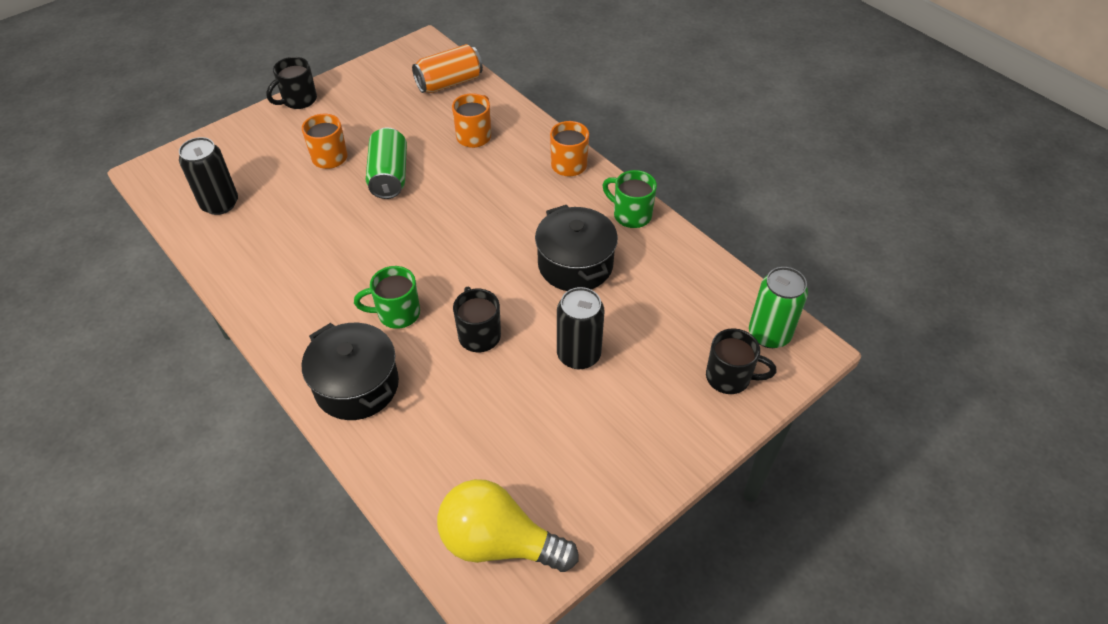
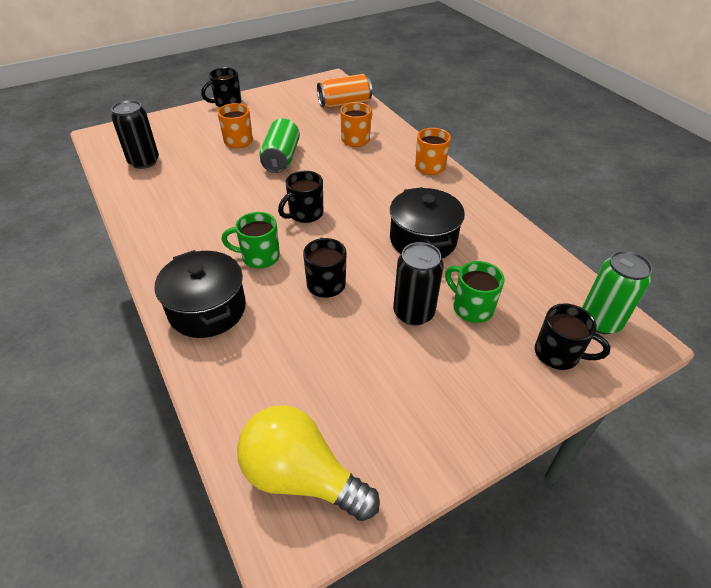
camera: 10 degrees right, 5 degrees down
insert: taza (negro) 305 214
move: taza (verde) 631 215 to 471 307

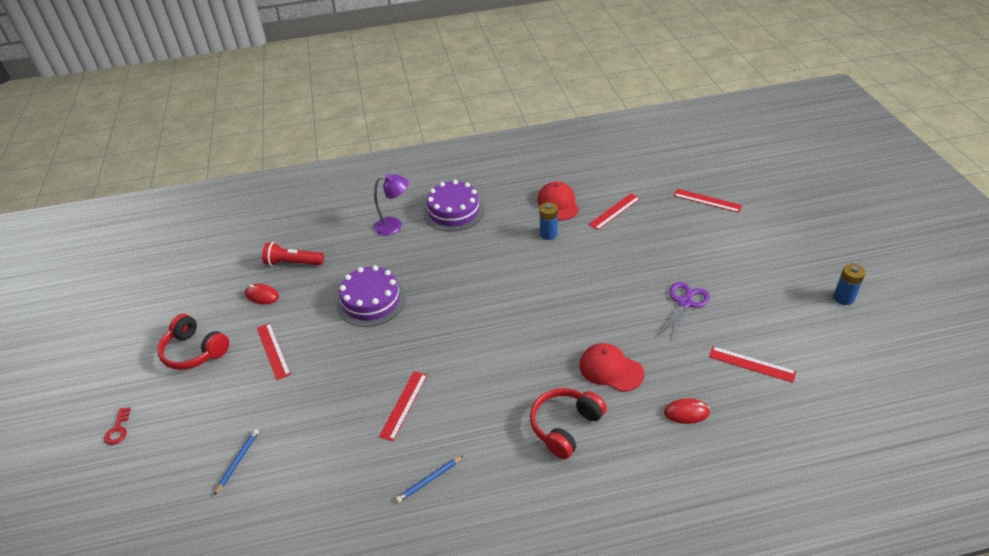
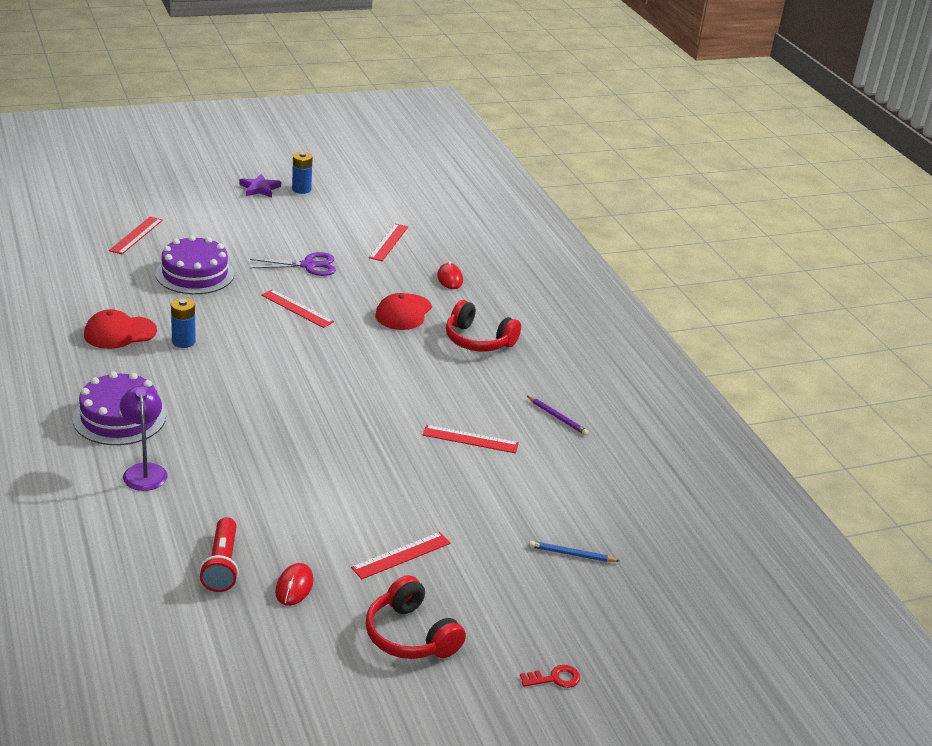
camera: 105 degrees left, 10 degrees down
insert: estrella (morado) 259 188
move: tarta (morado) 371 301 to 195 274; regla (rojo) 614 211 to 297 308
recolor: lápiz (azul) 429 480 to lápiz (morado) 557 417
rotate: tijeras (morado) 685 303 = 308 265 150 degrees clockwise; auriculares (rojo) 194 351 = 410 635 120 degrees clockwise

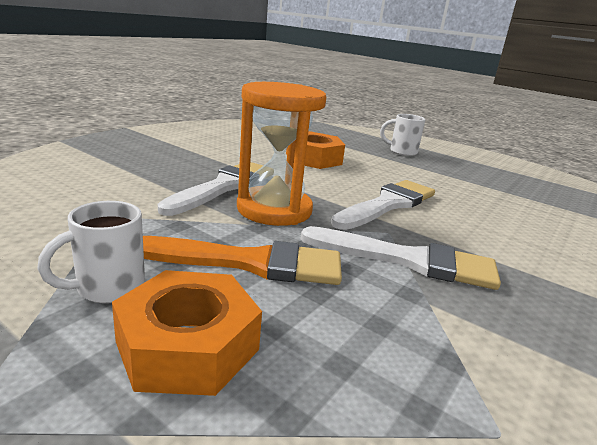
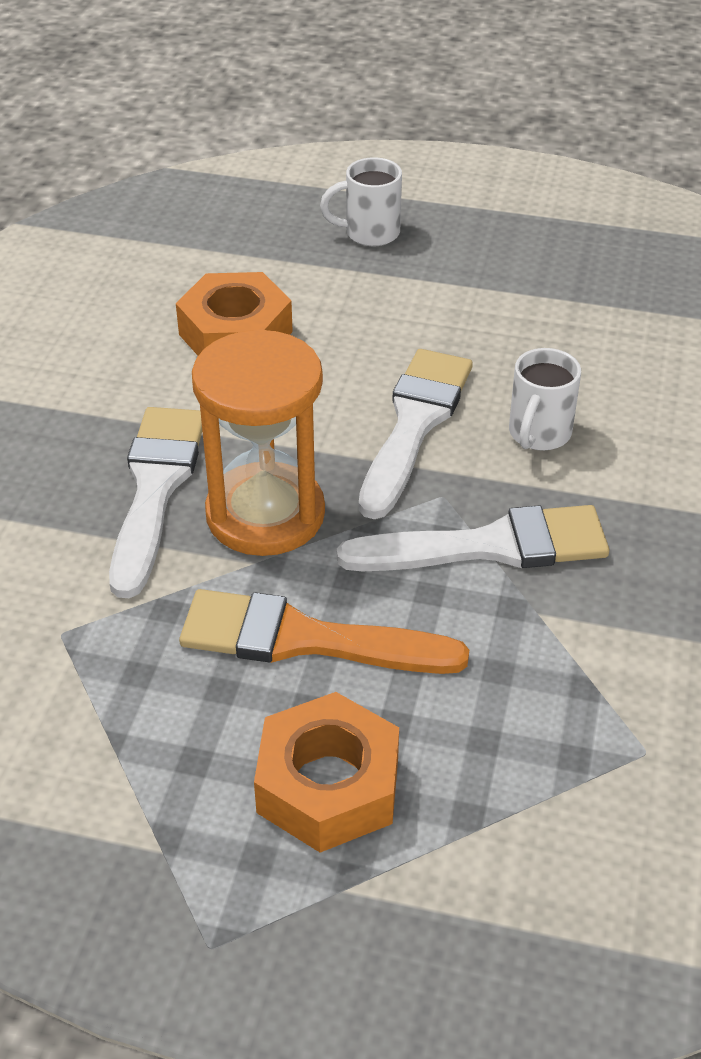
camera: 20 degrees left, 20 degrees up
move: taza (blanco) 108 288 to 538 434
rotate: pincel (naranja) 249 263 = 306 639 150 degrees counterclockwise

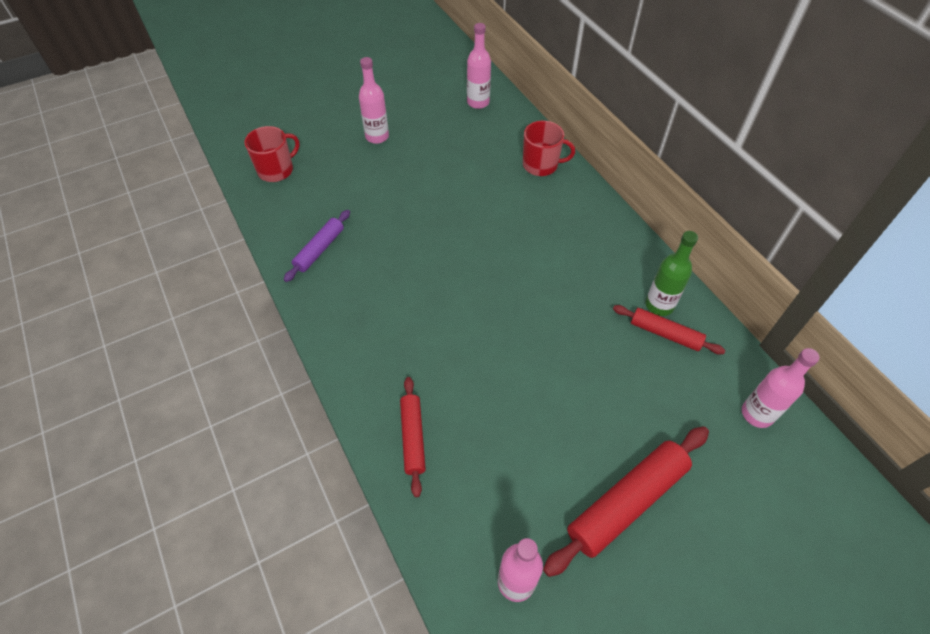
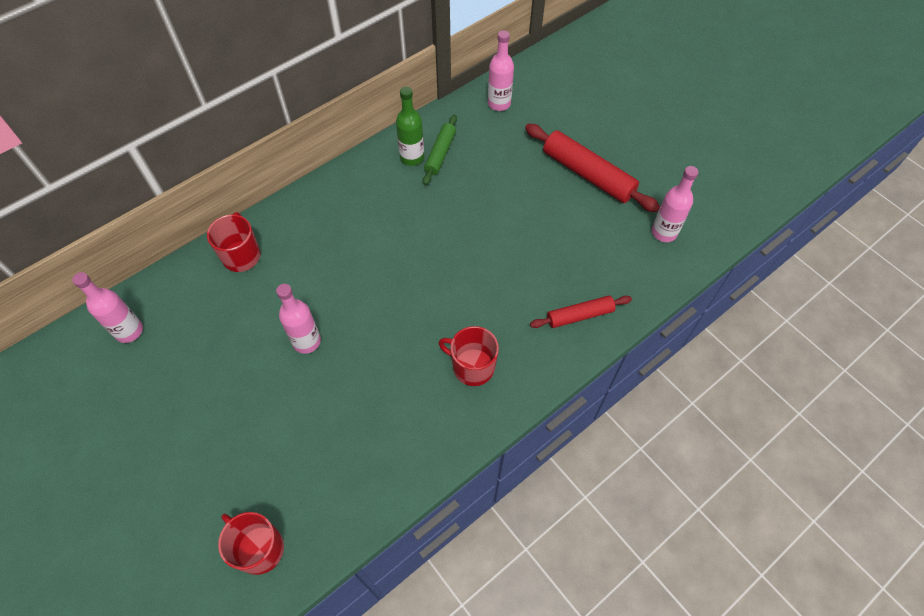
camera: 100 degrees left, 5 degrees up
delete: rodillo (morado) 319 249
insert: taza (rojo) 472 367
move: botella (rosa) 377 137 to 306 341
recolor: rodillo (rojo) 665 334 to rodillo (verde) 440 153

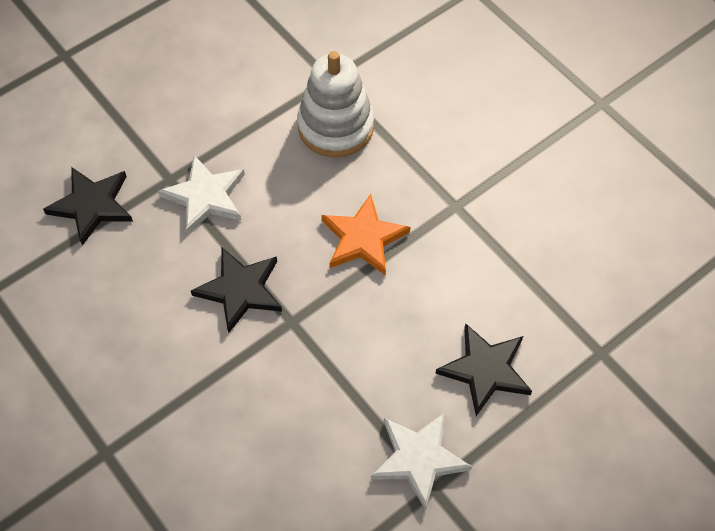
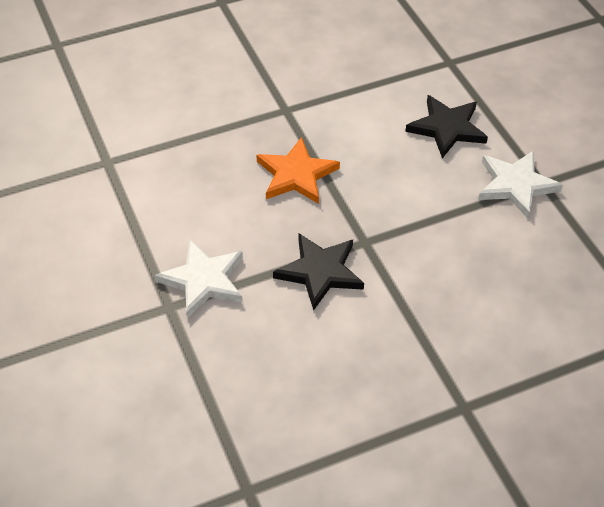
camera: 75 degrees left, 10 degrees down
delete: estrella (negro) 92 205; juguete apilable (blanco) 335 127

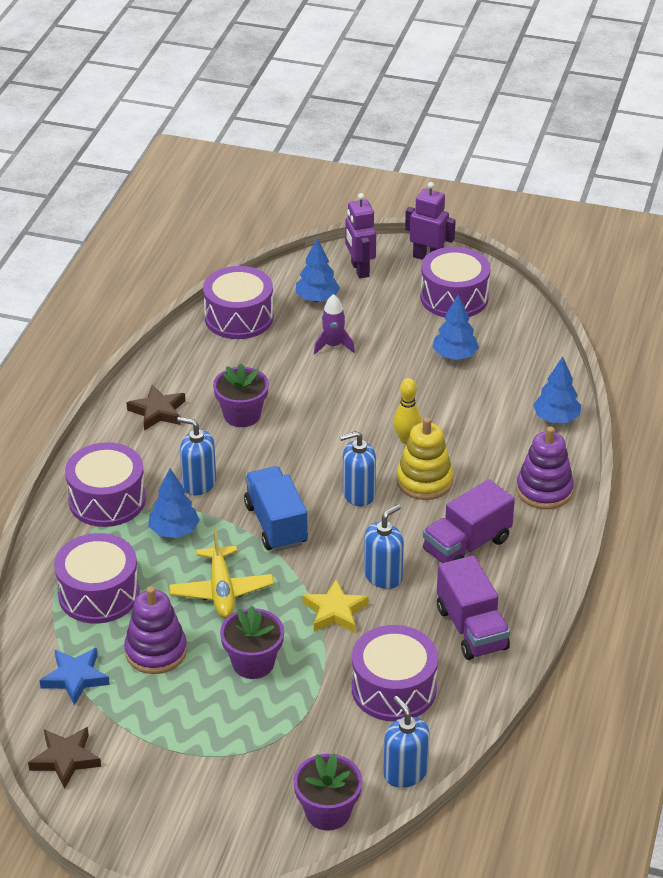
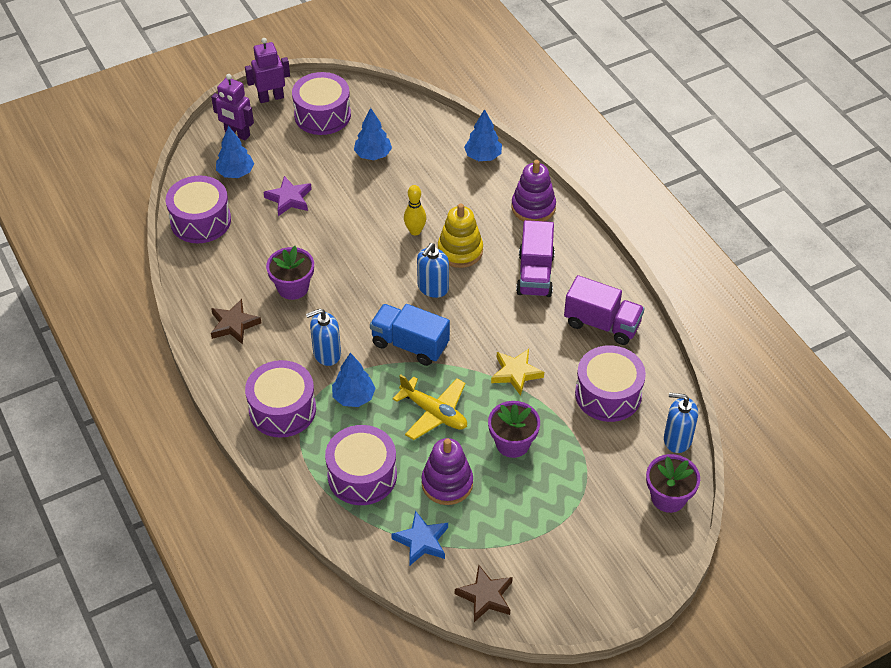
camera: 45 degrees left, 10 degrees up
delete: dispensador de jabón (azul) 383 576
replace: cohete (morado) 333 346 to estrella (morado) 289 199

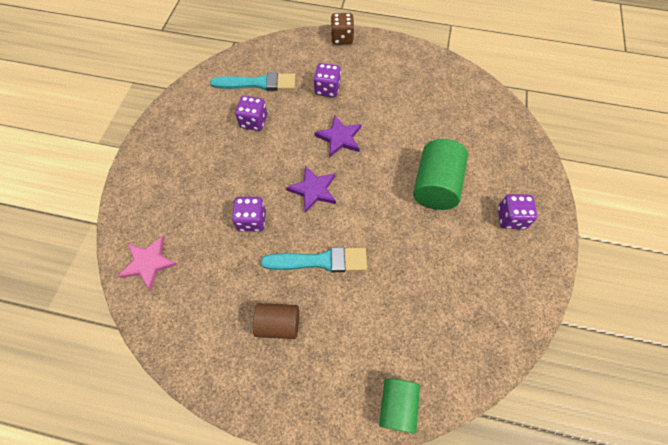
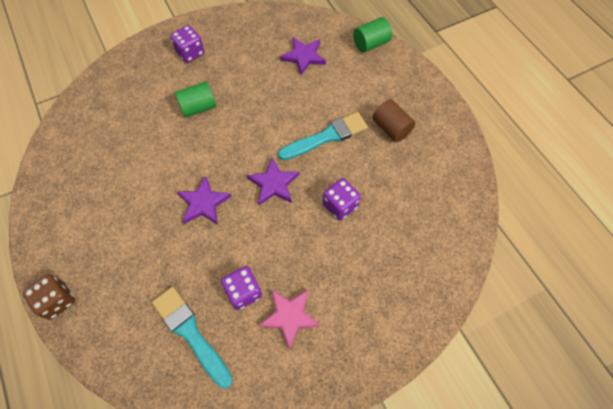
camera: 130 degrees left, 0 degrees up
delete: dado (morado) 327 89
insert: estrella (morado) 303 56
move: estrella (rosa) 149 263 to 289 316
rotate: pincel (turquesa) 320 261 = 326 137 105 degrees clockwise
resize: cilindro (verde) 435 186 = 198 107 x0.64

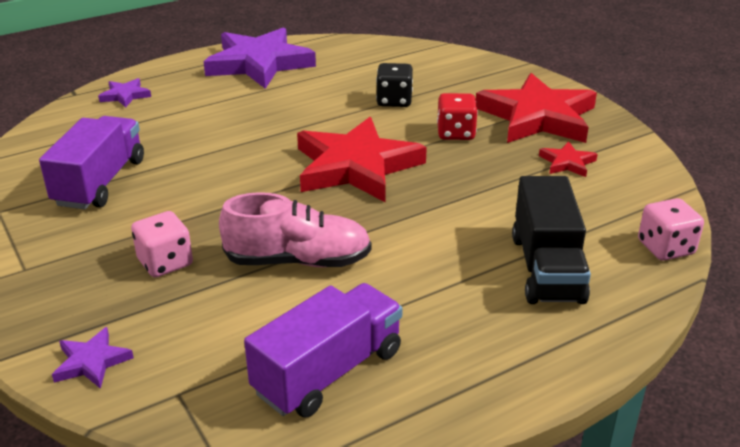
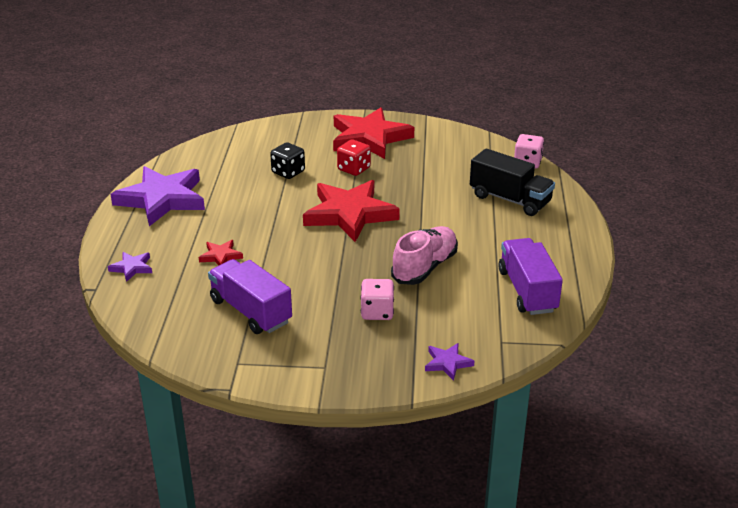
camera: 55 degrees left, 0 degrees up
move: estrella (rojo) 567 163 to 220 256

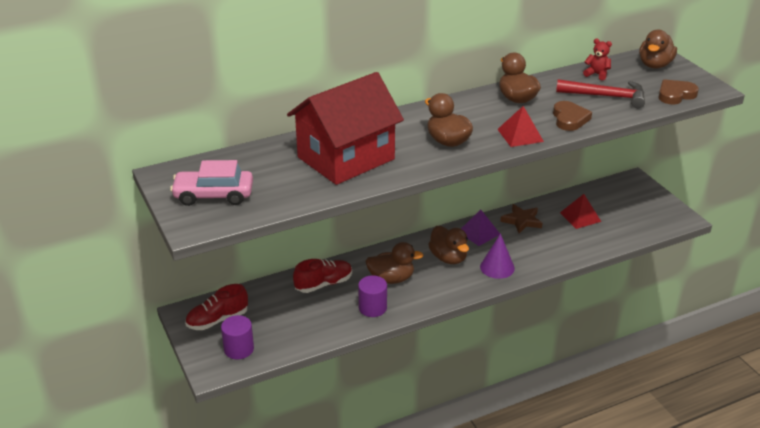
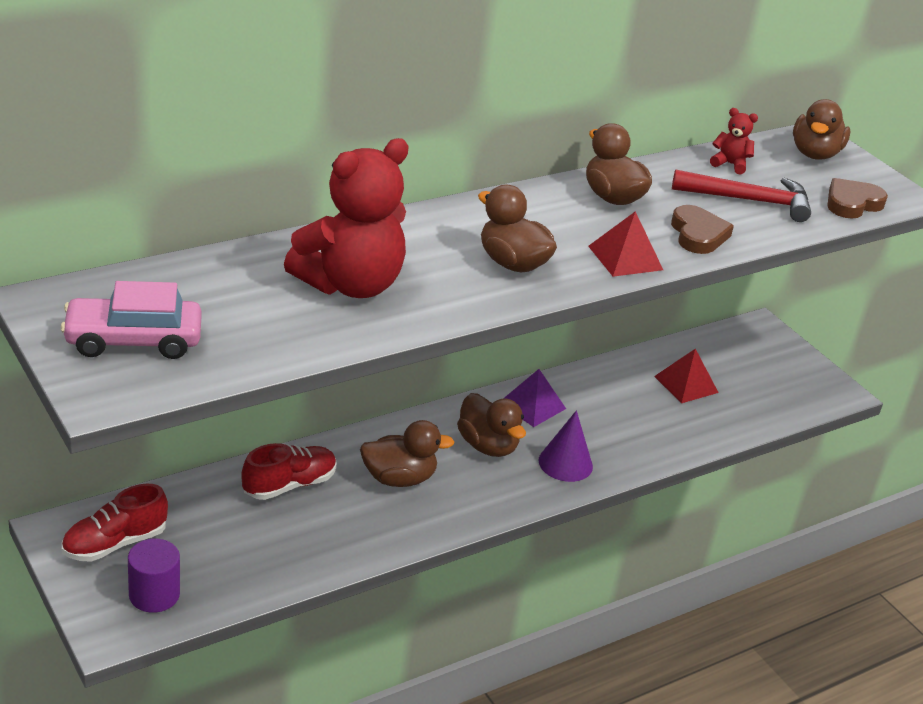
camera: 10 degrees left, 0 degrees up
delete: cilindro (morado) 372 308; estrella (marrón) 521 221
replace: casa (rojo) 346 158 to osito (rojo) 350 285

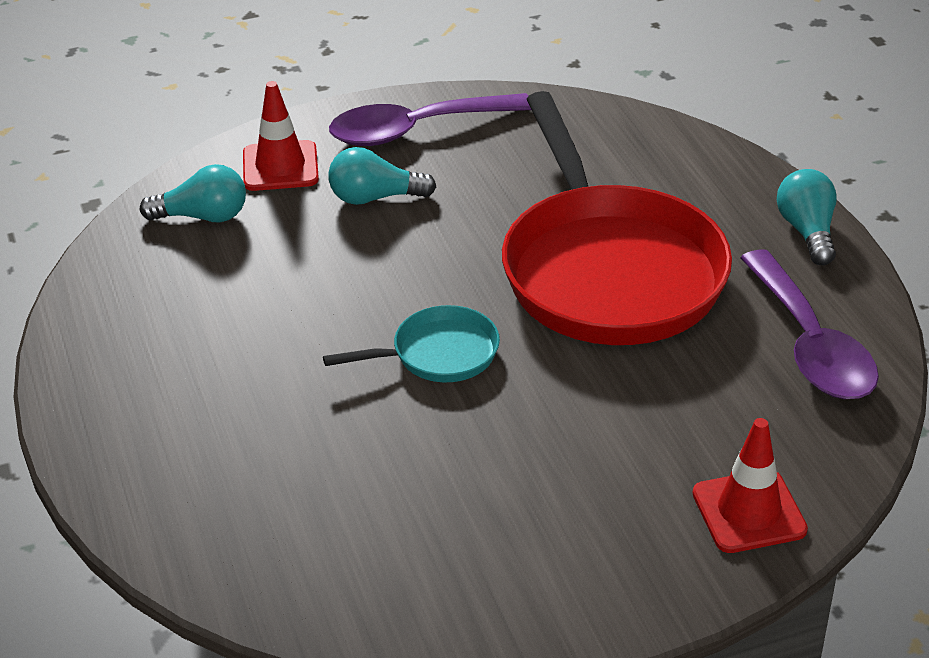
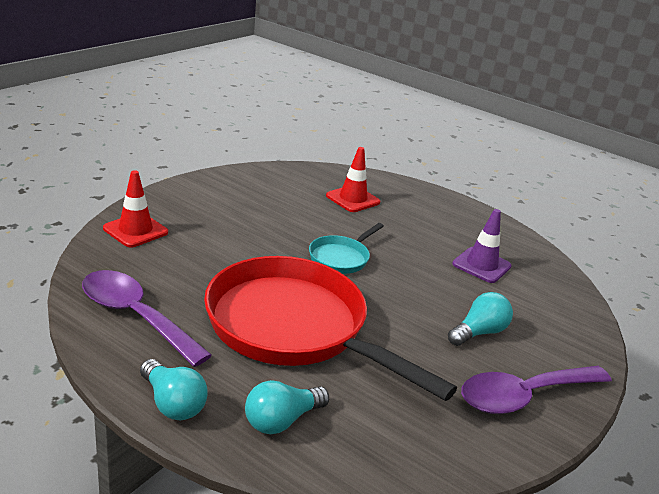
camera: 140 degrees right, 10 degrees down
insert: cono de tráfico (morado) 481 265
move: bombilla (turquesa) 203 216 to 281 420; cono de tráfico (rojo) 280 166 to 353 199
rotate: cuchara (morado) 417 129 = 524 396 150 degrees counterclockwise

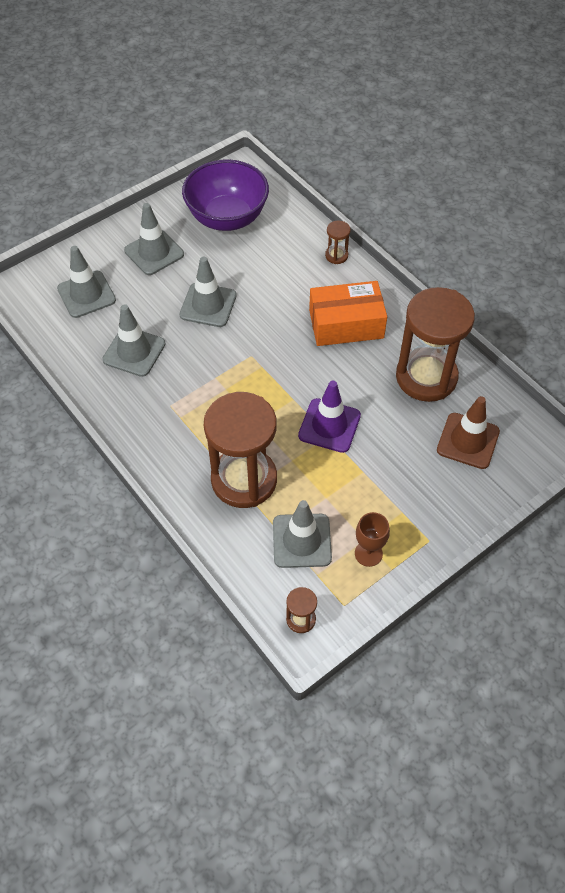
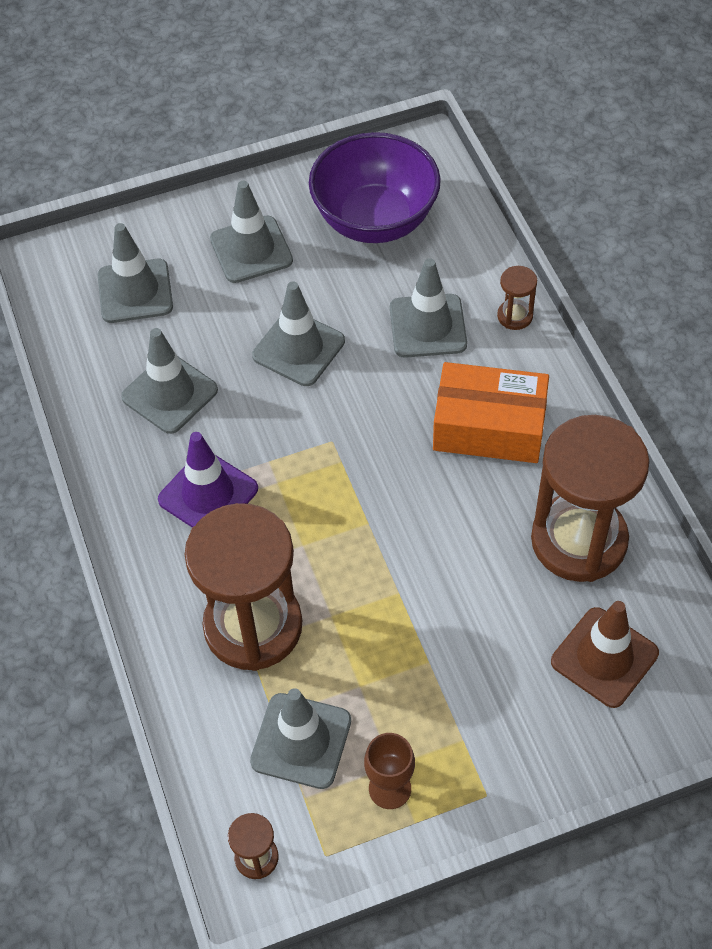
camera: 20 degrees right, 0 degrees up
insert: cono de tráfico (gris) 428 326
move: cono de tráfico (morado) 329 425 to 208 494

